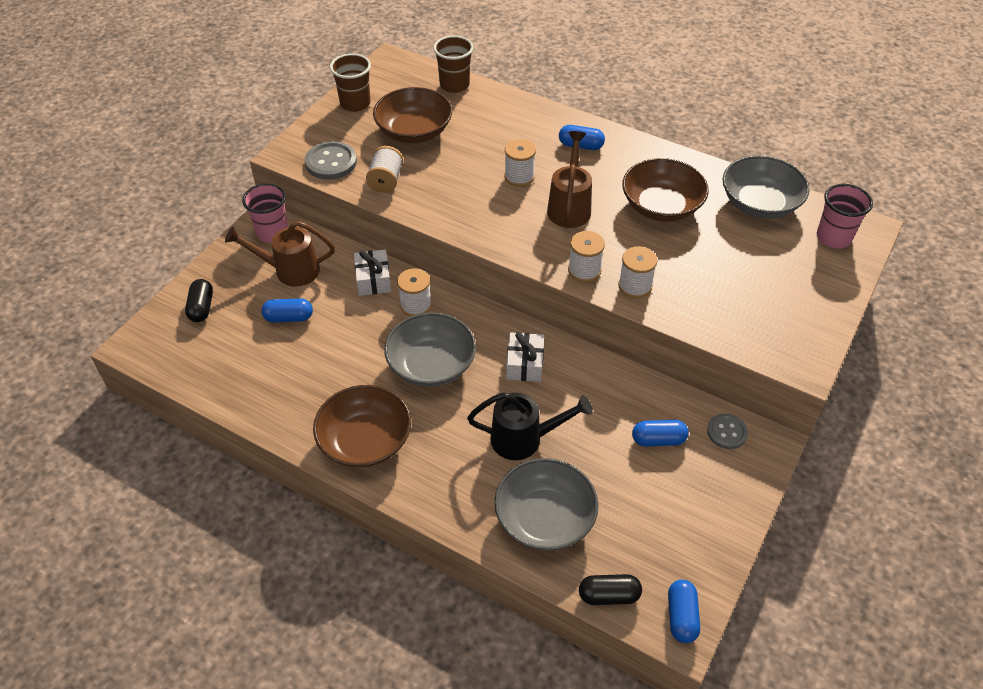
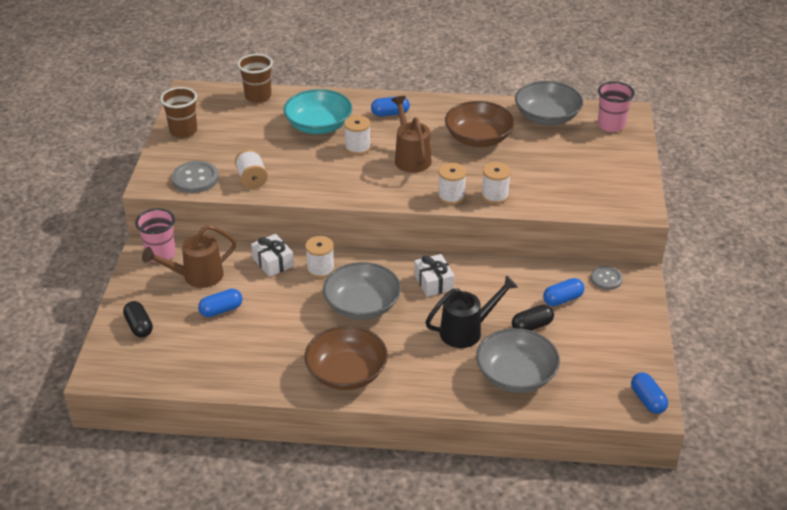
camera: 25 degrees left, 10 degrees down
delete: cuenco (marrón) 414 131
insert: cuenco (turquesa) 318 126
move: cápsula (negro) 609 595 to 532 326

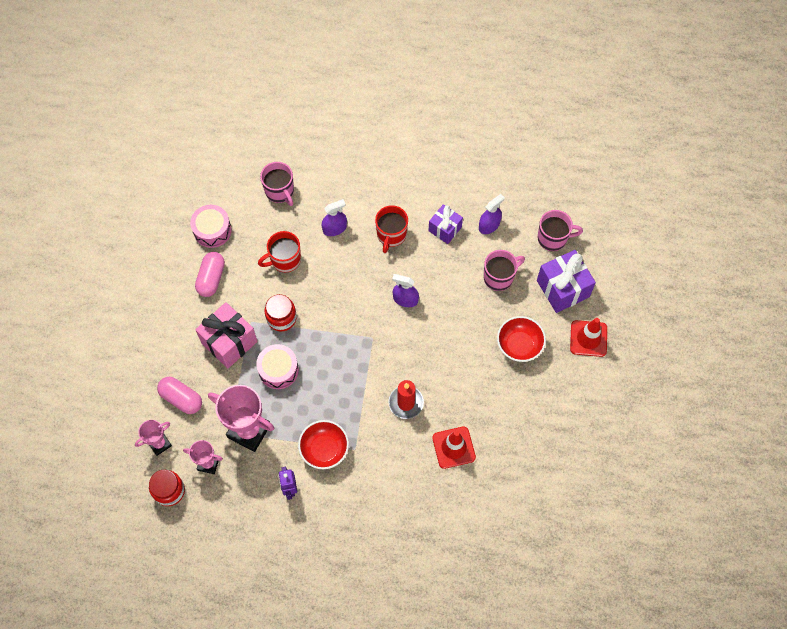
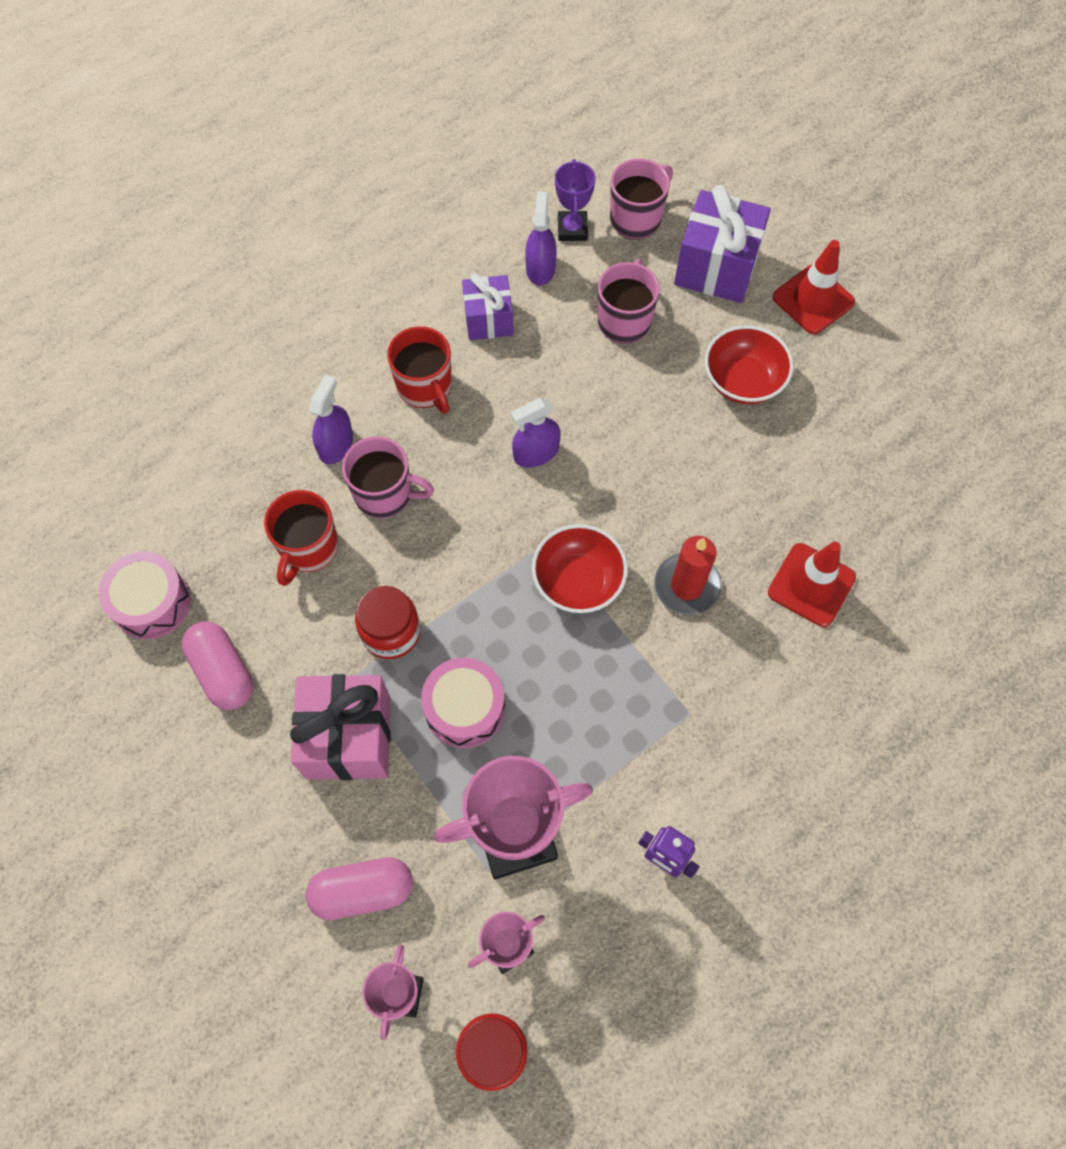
camera: 45 degrees left, 0 degrees up
insert: trofeo (morado) 572 229
move: taza (rosa) 280 192 to 385 494; cuenco (rojo) 324 449 to 578 581

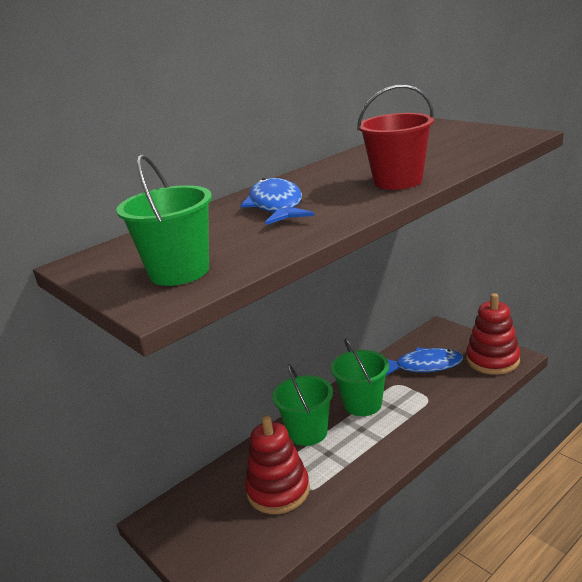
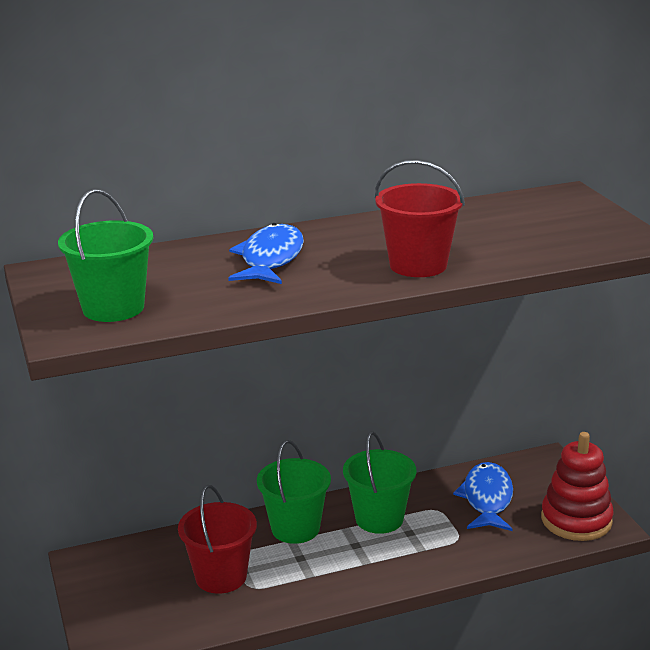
camera: 20 degrees right, 0 degrees up
replace: juguete apilable (rojo) 278 490 to balde (rojo) 221 576
rotate: pez (azul) 424 366 = 487 499 105 degrees counterclockwise

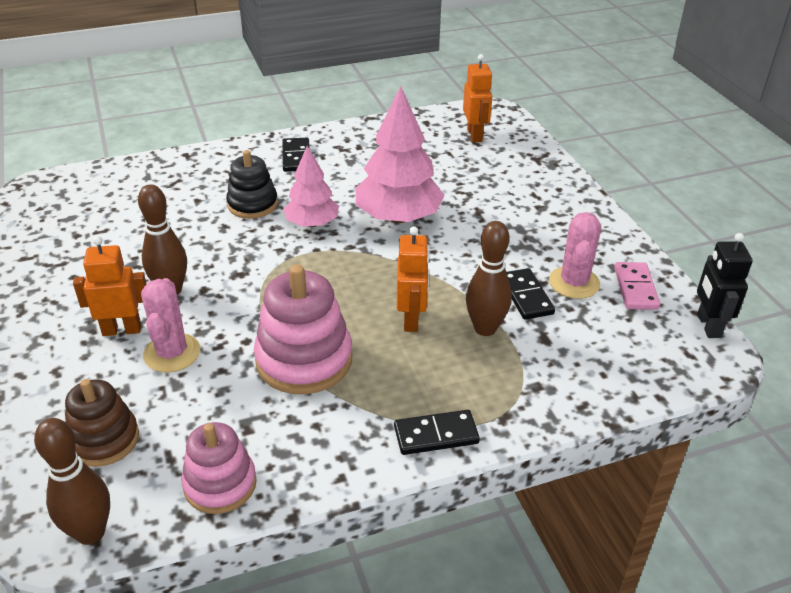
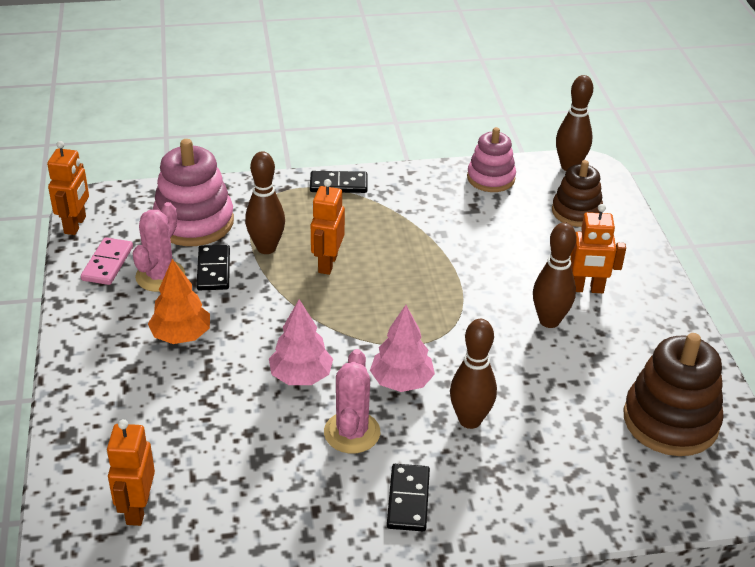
camera: 170 degrees left, 0 degrees up
insert: árbol (naranja) 181 335; juguete apilable (marrón) 670 421
move: juguete apilable (rosa) 304 360 to 194 222; cactus (rosa) 172 353 to 352 432
replace: juguete apilable (negro) 252 204 to bolo (marrón) 470 420
recolor: robot (negro) 708 326 to robot (naranja) 75 225
resize: árbol (rosa) 398 217 = 301 376 x0.62

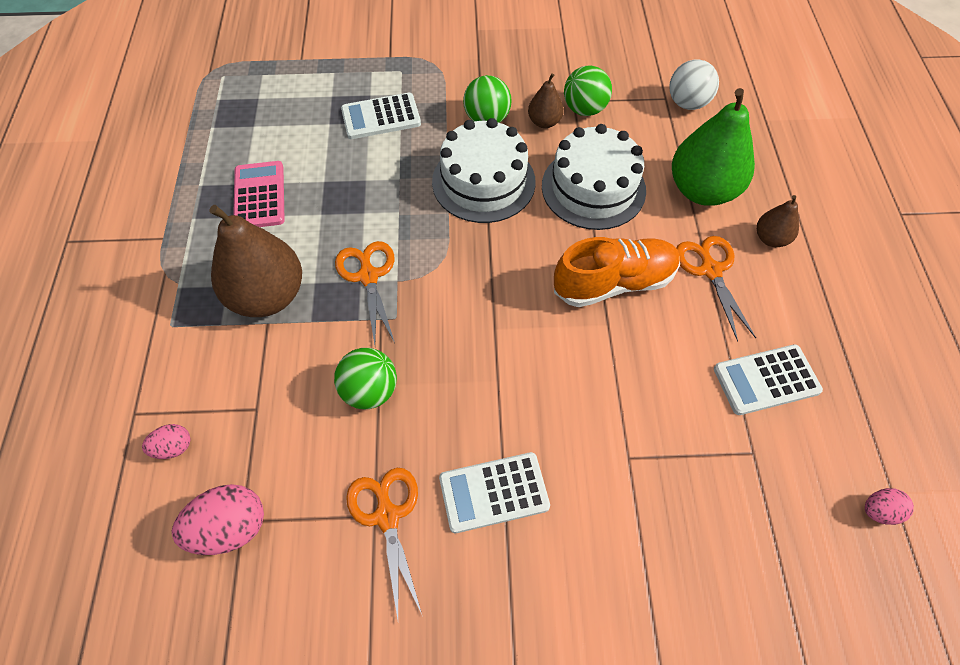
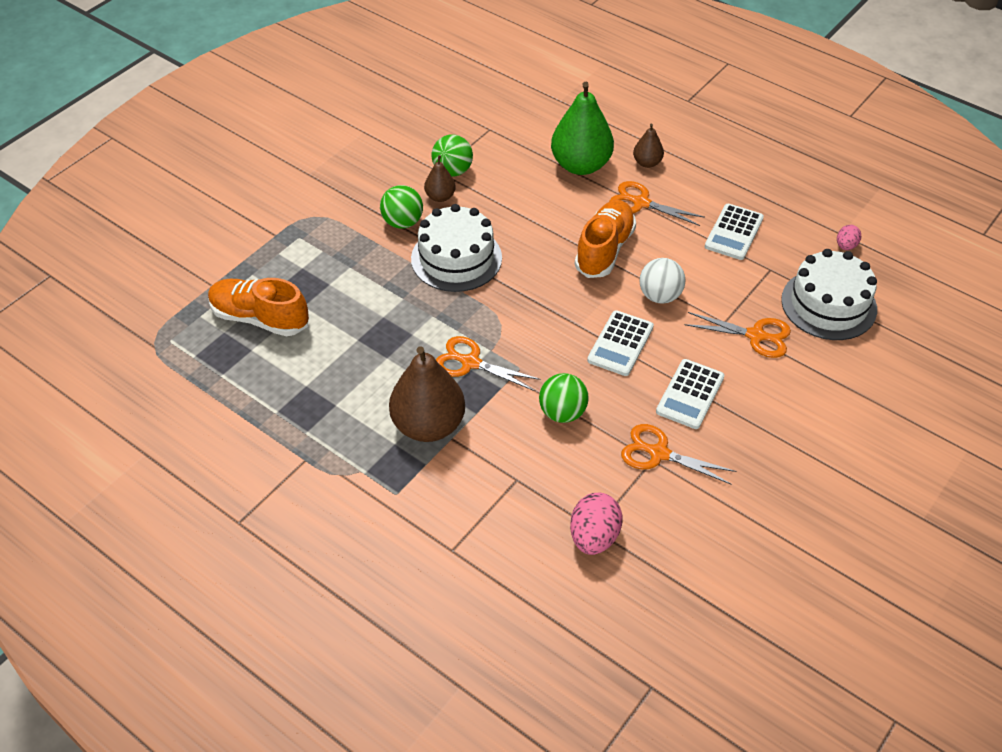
camera: 50 degrees left, 10 degrees down
delete: huevo (rosa) 173 447; calculadora (rosa) 259 196
insert: zapato (naranja) 260 318; tijeras (naranja) 755 336
move: calculadora (blanco) 381 117 to 620 344; pelota (blanco) 687 103 to 660 296; tarta (blanco) 593 188 to 828 304

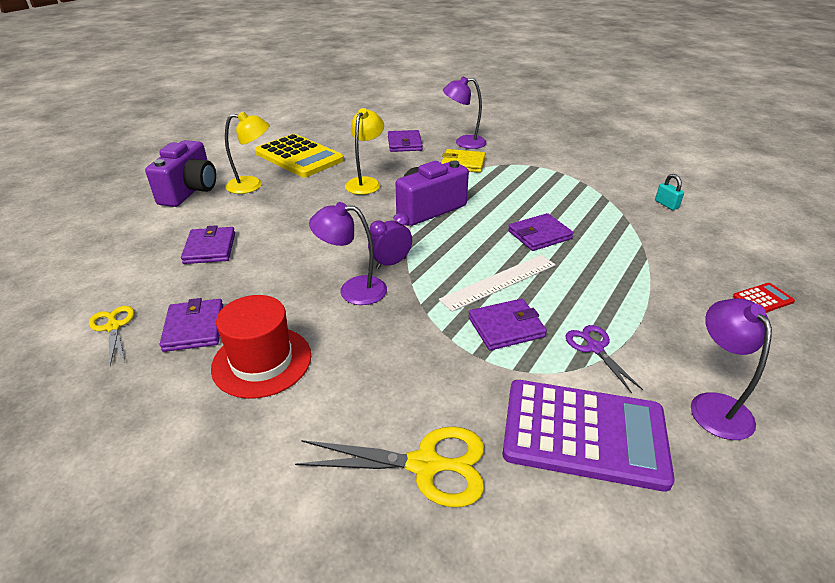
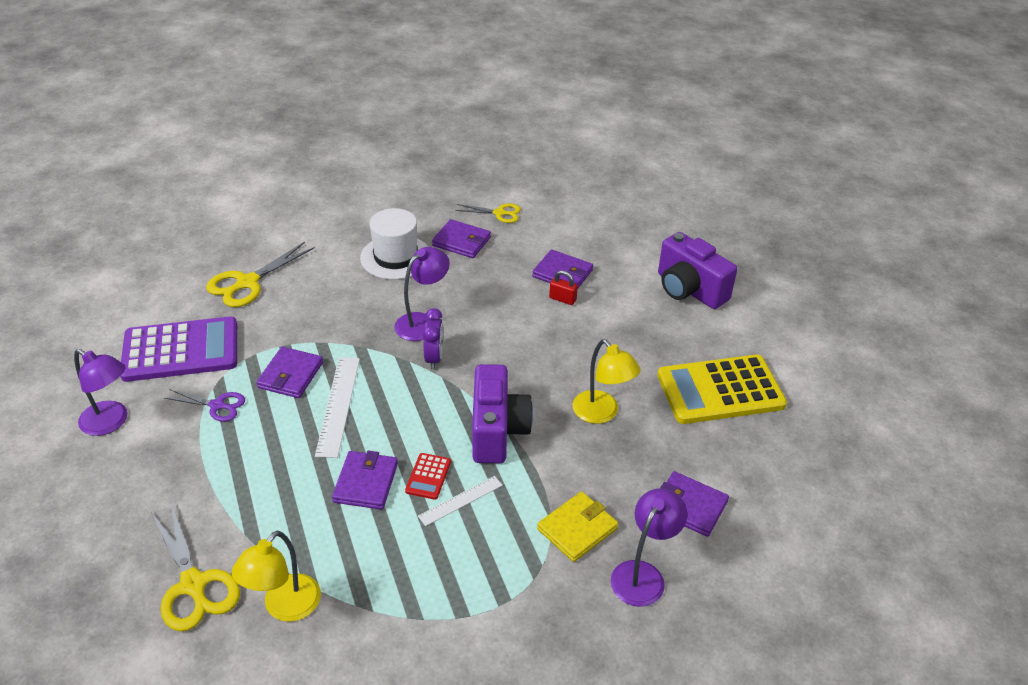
camera: 125 degrees right, 5 degrees up
delete: candado (turquesa) 666 204
insert: tijeras (amarillo) 194 585; regla (blanco) 460 500; candado (rojo) 562 299
move: lámpara (amarillo) 252 185 to 284 607; calculadora (rojo) 762 299 to 428 476
recolor: sombrero (rojo) 262 361 to sombrero (blanco) 395 257
rotate: calculadora (morado) 584 433 = 181 350 150 degrees counterclockwise

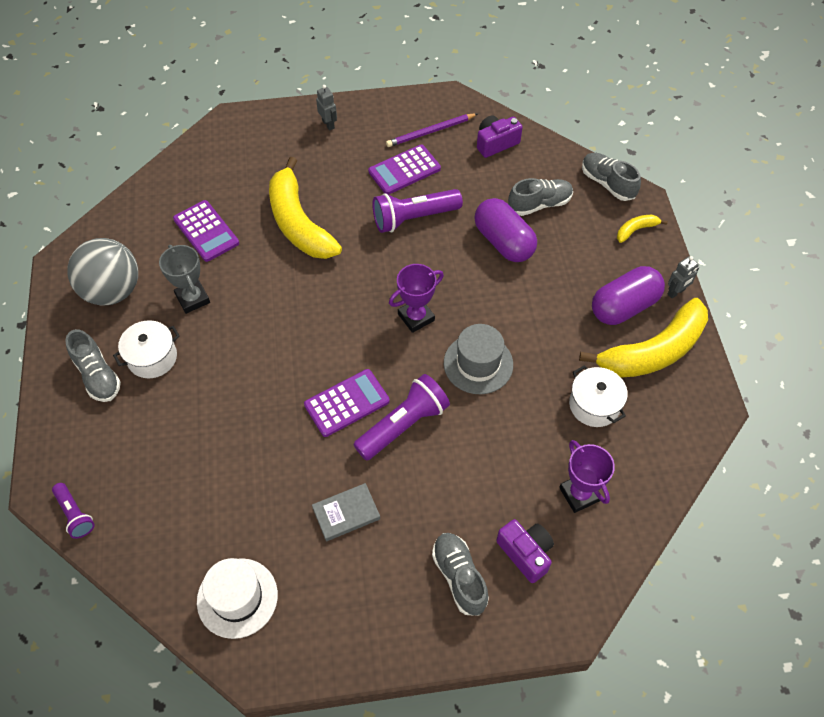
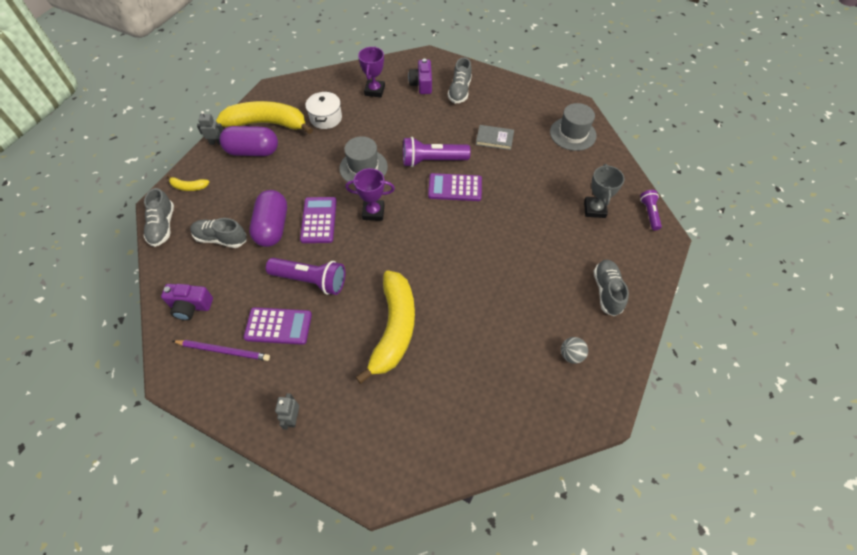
camera: 145 degrees left, 0 degrees up
delete: olla (blanco) 152 357
move: calculadora (morado) 206 231 to 318 220; trofeo (gris) 193 299 to 594 209
recolor: sombrero (blanco) 237 598 to sombrero (gris) 572 134
resize: pelota (gris) 112 291 = 571 355 x0.44

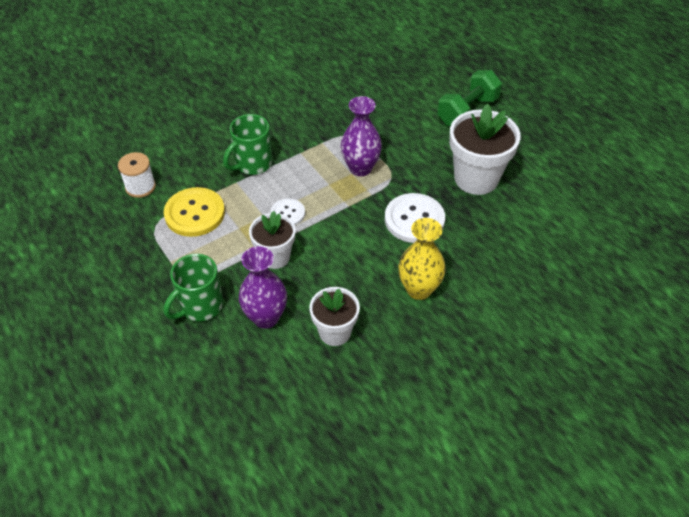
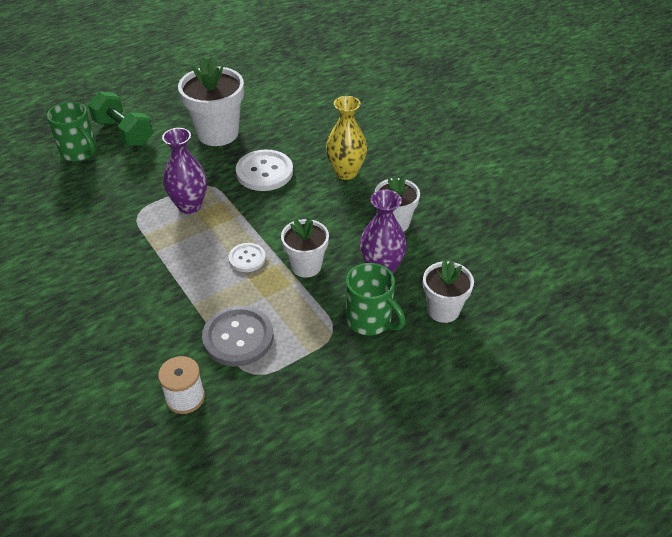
camera: 90 degrees left, 5 degrees down
insert: maceta (blanco) 443 310
move: taza (verde) 252 164 to 80 152
recolor: botón (amarillo) 194 213 to botón (gris) 238 337

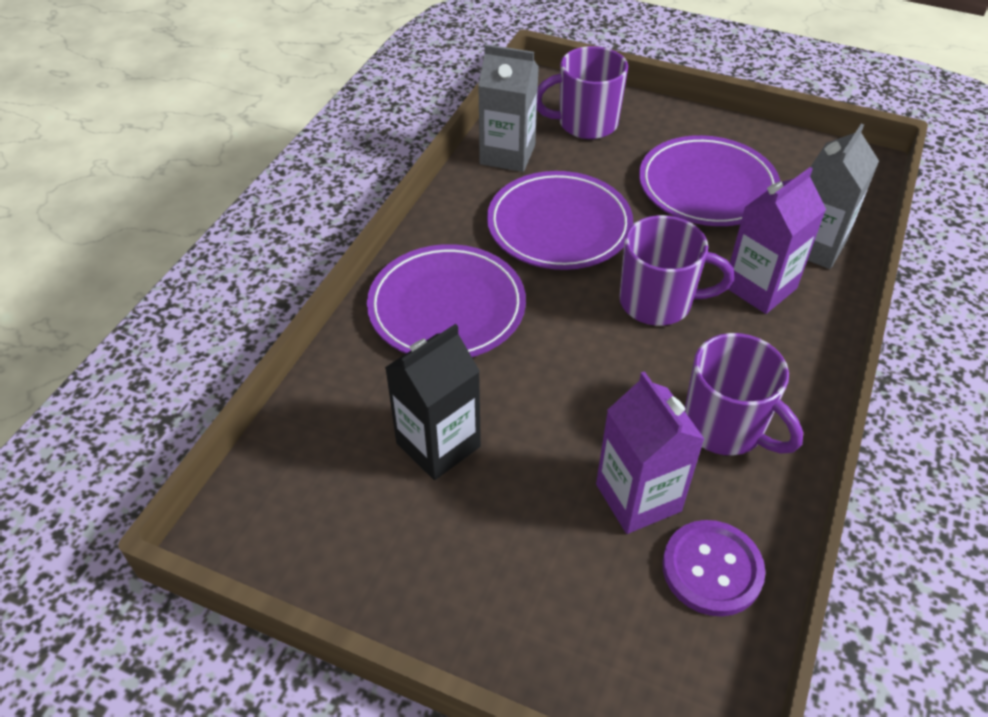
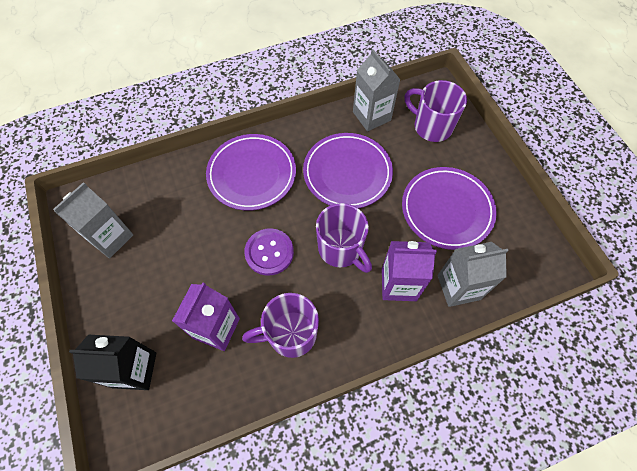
camera: 45 degrees right, 15 degrees up
insert: cartón de leche (gris) 110 238
move: cartón de leche (negro) 438 445 to 135 370; botón (morado) 712 569 to 269 252
rotate: taza (morado) 725 427 = 290 334 75 degrees clockwise

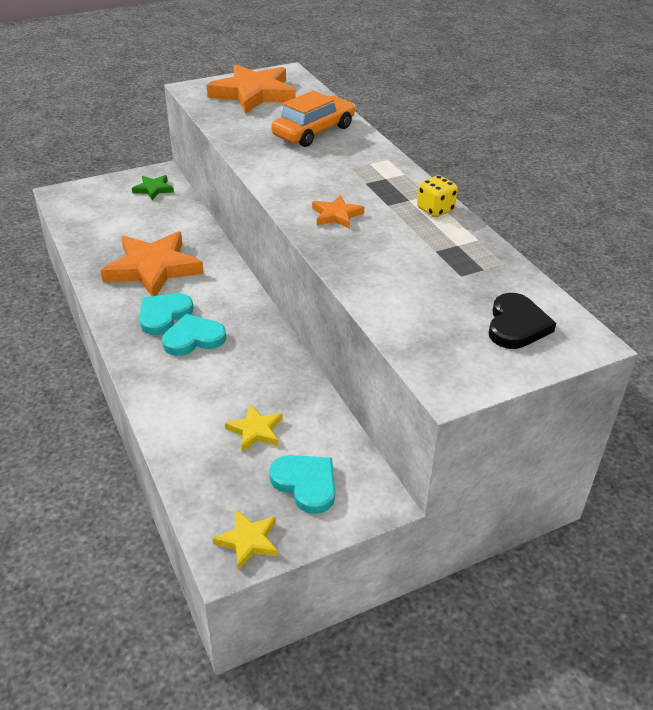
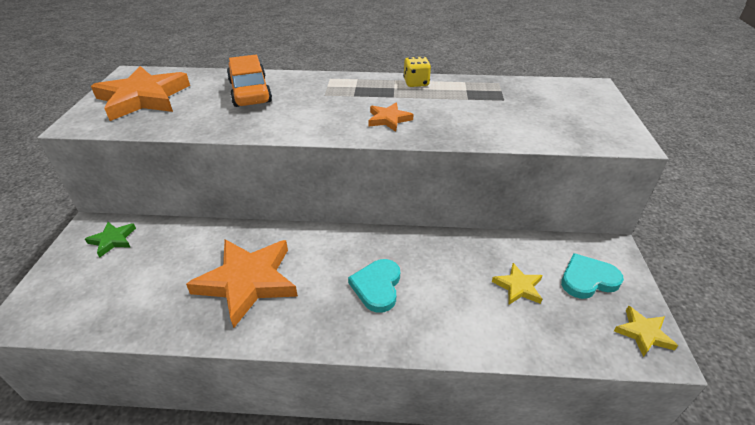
camera: 60 degrees left, 0 degrees up
delete: corazón (turquesa) 164 315; corazón (negro) 516 325

